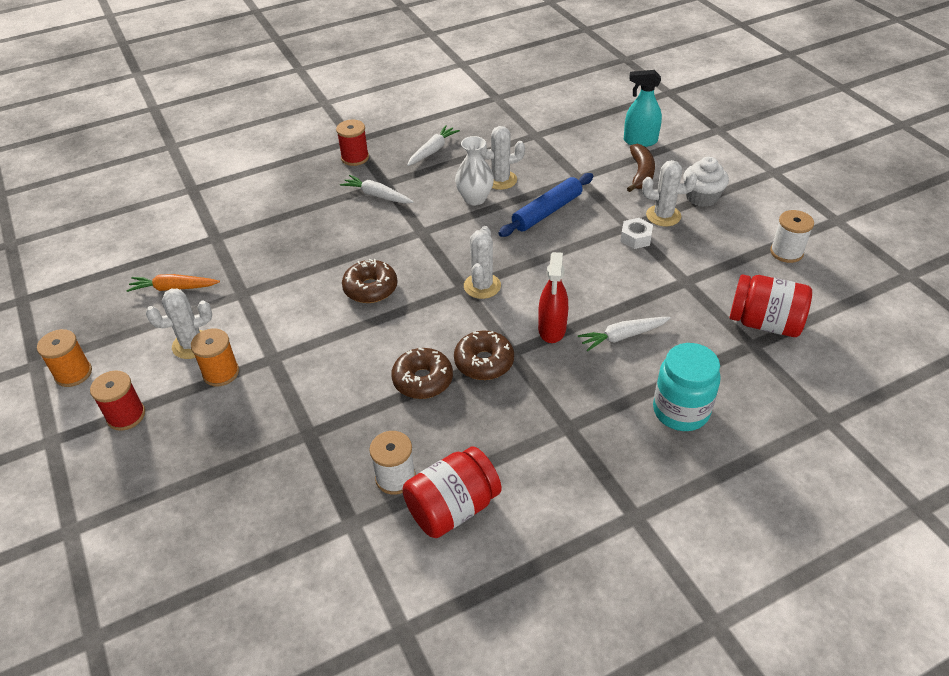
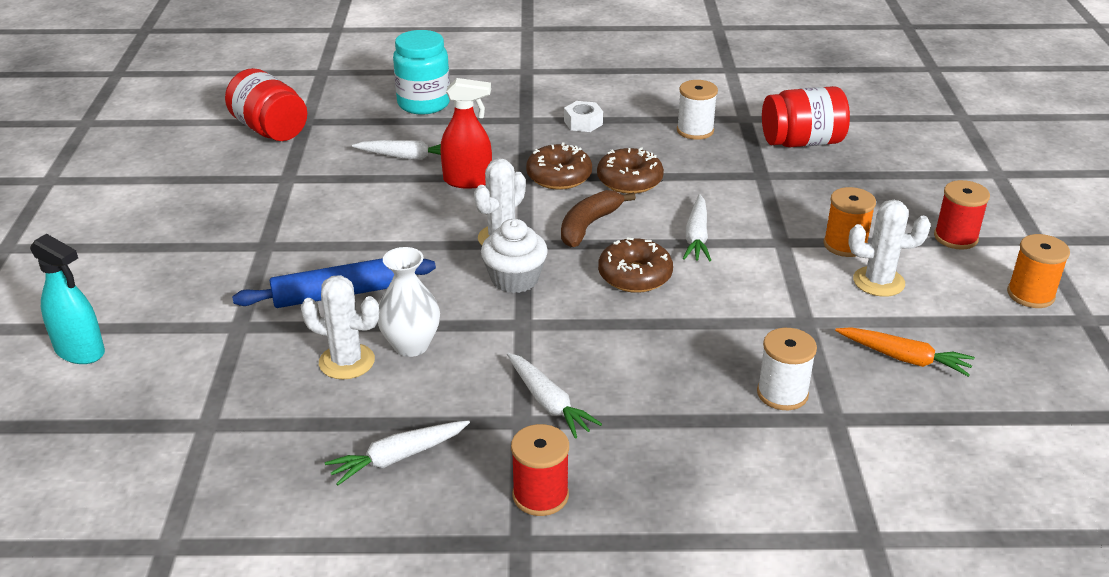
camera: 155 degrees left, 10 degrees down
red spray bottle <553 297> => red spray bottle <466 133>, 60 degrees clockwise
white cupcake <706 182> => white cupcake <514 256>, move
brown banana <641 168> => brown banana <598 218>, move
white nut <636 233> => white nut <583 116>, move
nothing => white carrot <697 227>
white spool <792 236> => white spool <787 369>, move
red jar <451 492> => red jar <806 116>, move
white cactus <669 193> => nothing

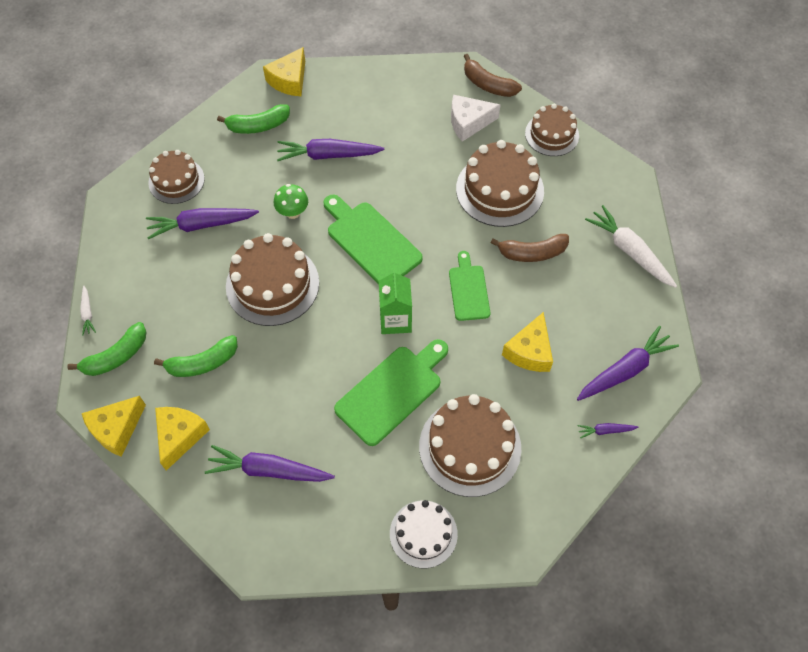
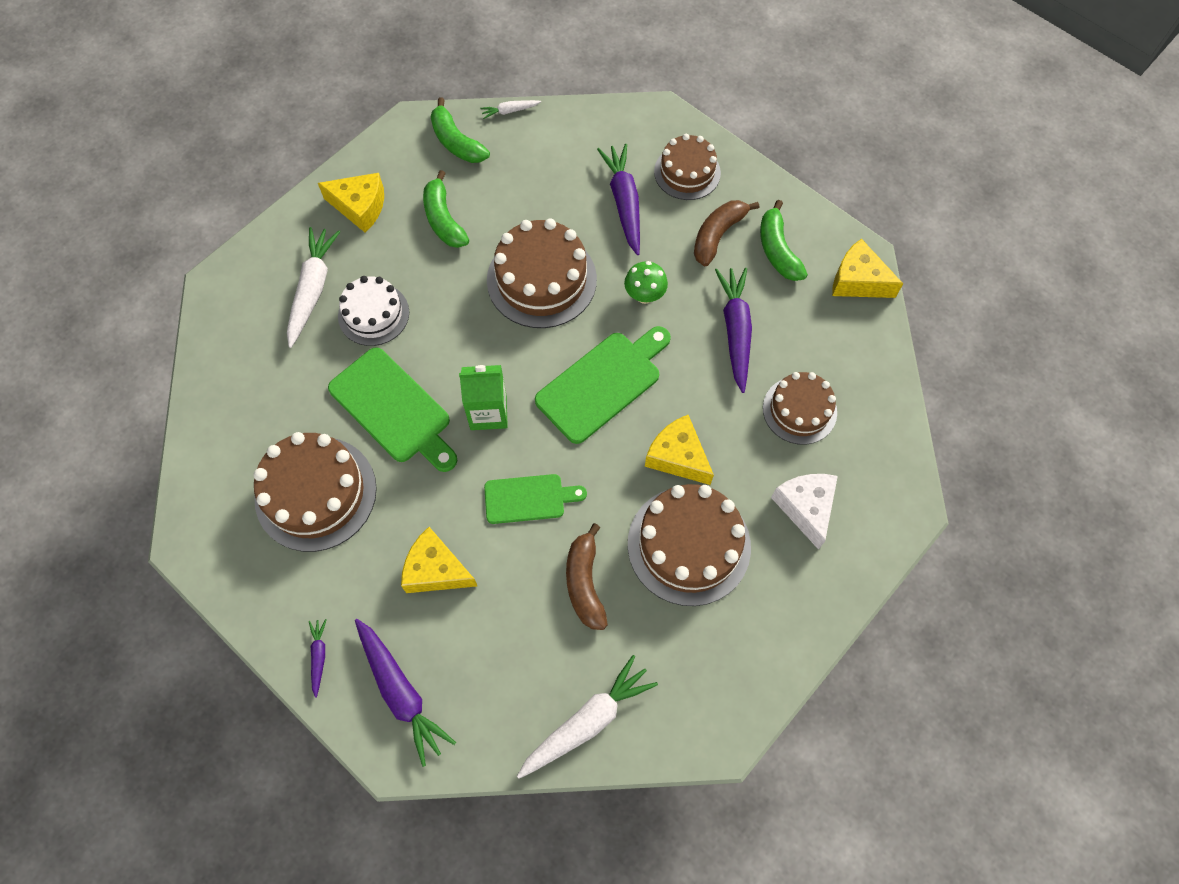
camera: 90 degrees right, 5 degrees up
purple carrot <270 463> => white carrot <313 287>
white cake <424 534> => white cake <373 311>, move
yellow cheese <114 426> => yellow cheese <679 450>, move
brown banana <493 75> => brown banana <726 233>, move
brown cake <552 130> => brown cake <800 408>, move

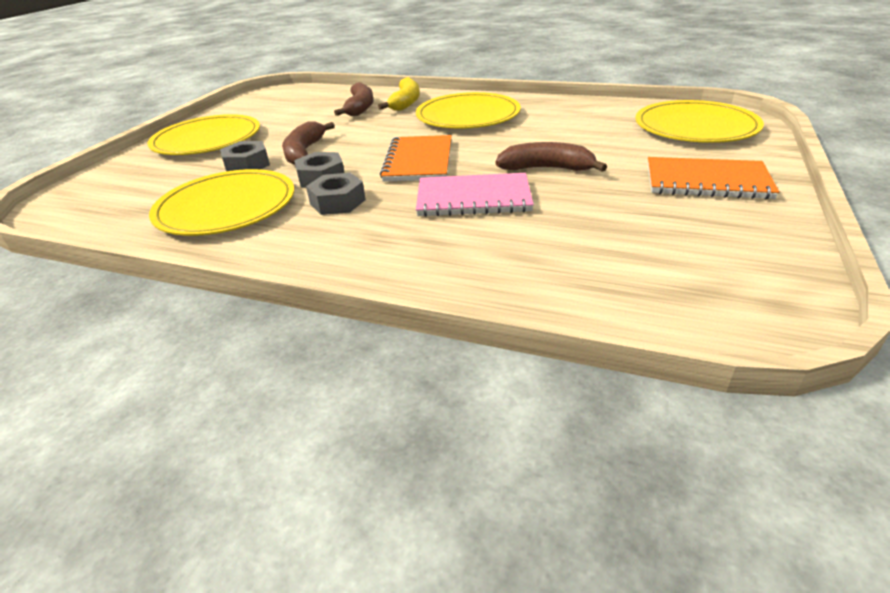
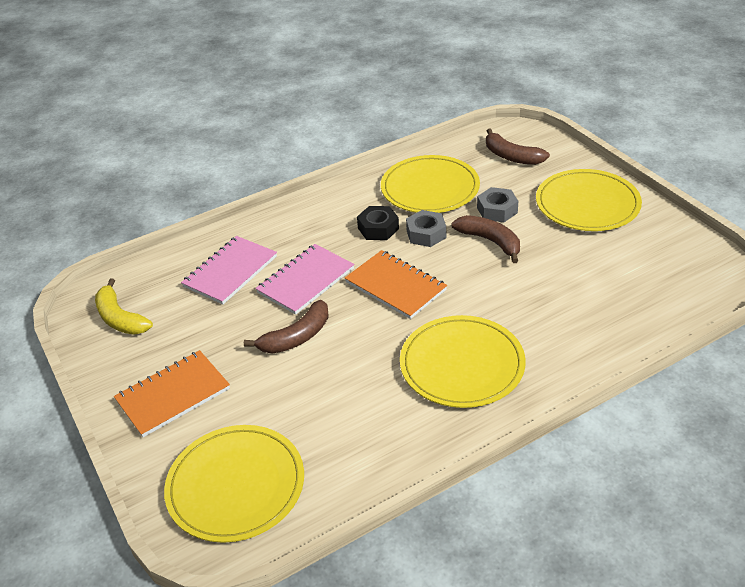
camera: 130 degrees right, 5 degrees up
yellow banana <399 94> => yellow banana <124 306>, move
nothing => pink notebook <229 270>
grey nut <336 194> => black nut <378 223>
brown banana <353 99> => brown banana <518 146>, move

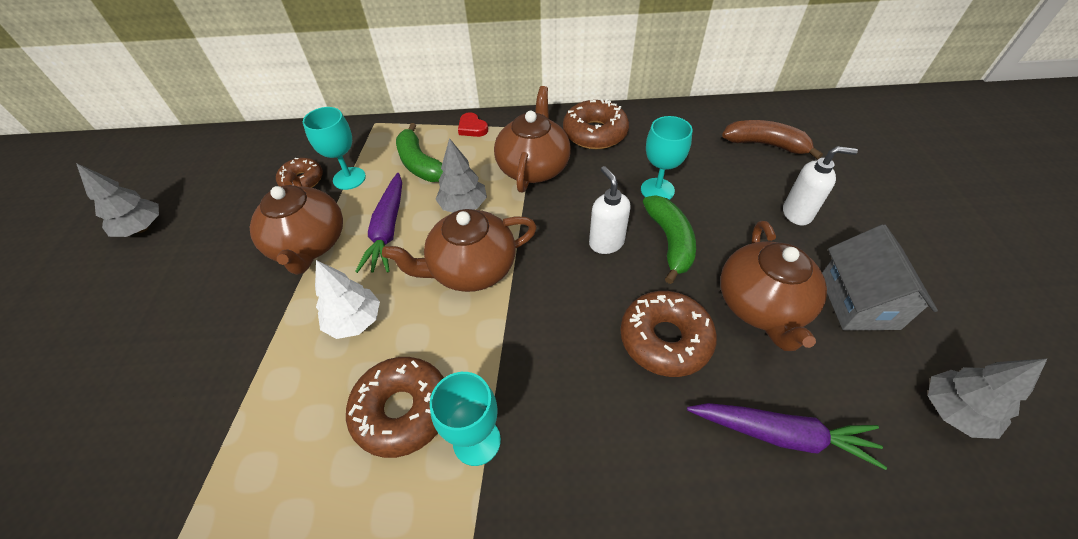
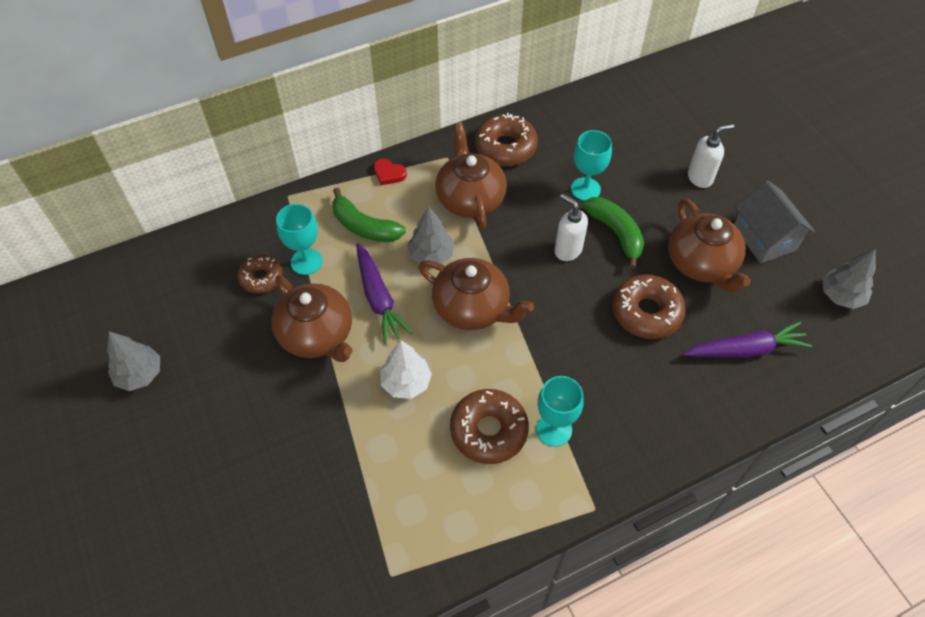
camera: 25 degrees left, 5 degrees up
brown teapot <459 250> => brown teapot <476 294>, 105 degrees counterclockwise
brown banana <772 139> => nothing

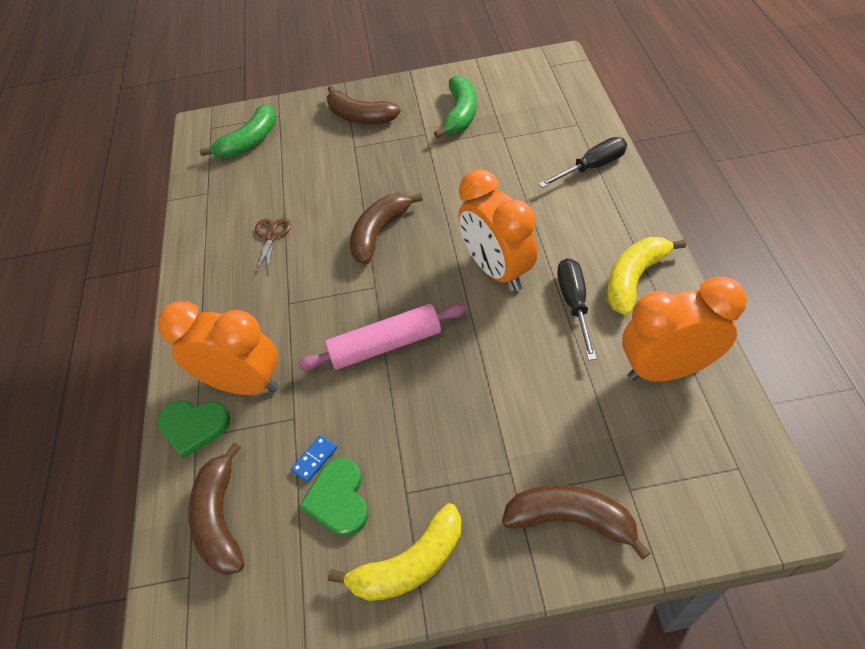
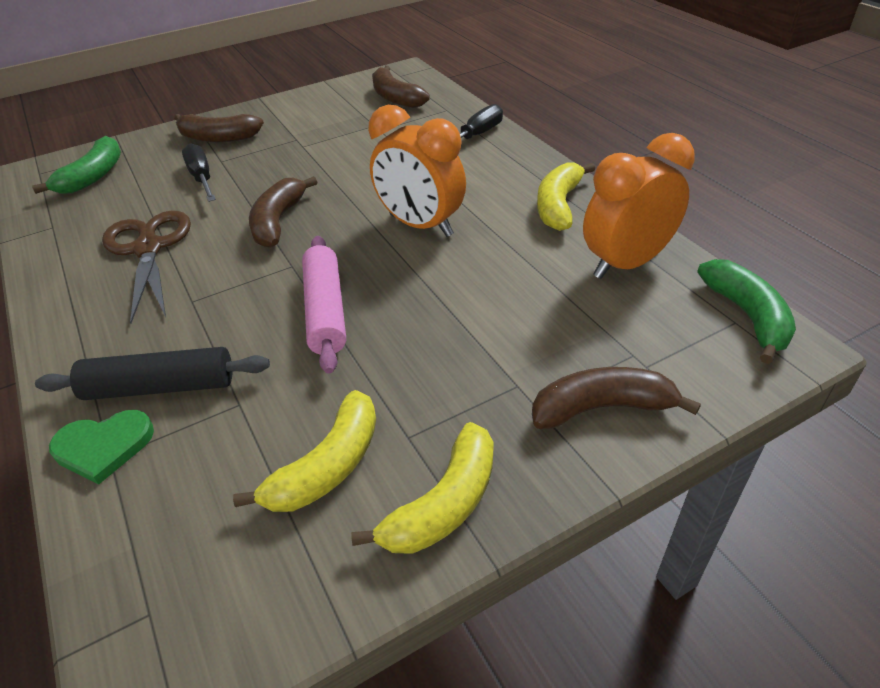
camera: 25 degrees left, 10 degrees down
orange clock <218 348> => black rolling pin <152 373>
brown scissors <273 246> => brown scissors <146 267>, x1.99
black screwdriver <577 309> => black screwdriver <199 173>, move
green heart <334 497> => yellow banana <304 451>
pink rolling pin <382 336> => pink rolling pin <324 305>, 60 degrees counterclockwise
brown banana <216 509> => brown banana <401 87>, move
green banana <455 107> => green banana <746 311>, move
blue domino <314 459> => nothing

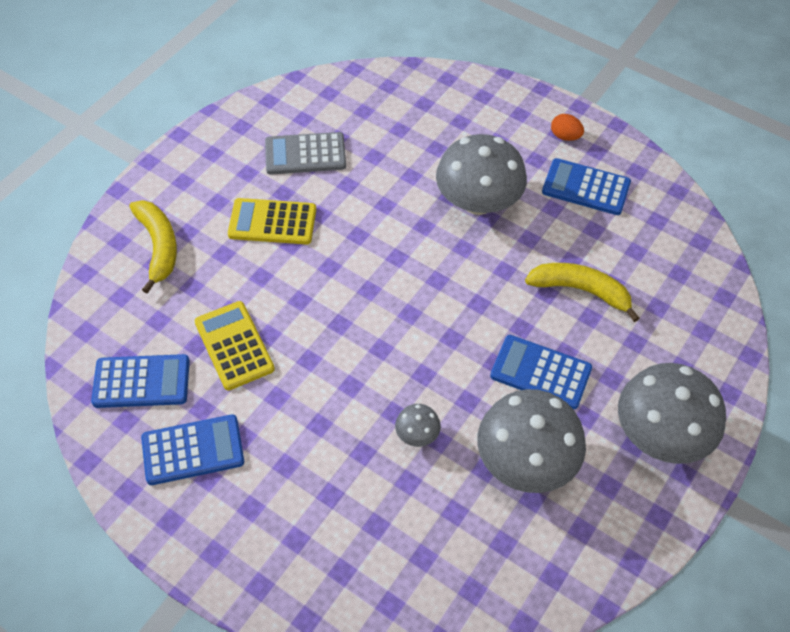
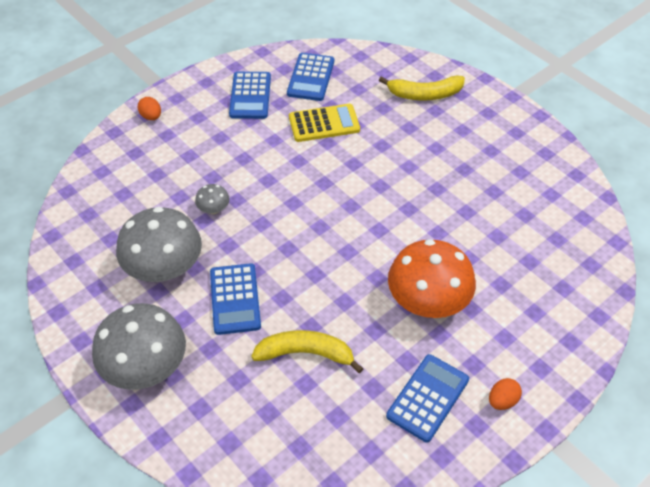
camera: 105 degrees right, 5 degrees down
nothing => orange egg <149 108>
blue calculator <541 372> => blue calculator <235 299>, 135 degrees clockwise
yellow banana <582 292> => yellow banana <307 352>, 120 degrees counterclockwise
grey mushroom <481 174> => orange mushroom <432 278>
yellow calculator <272 221> => nothing
grey calculator <305 153> => nothing

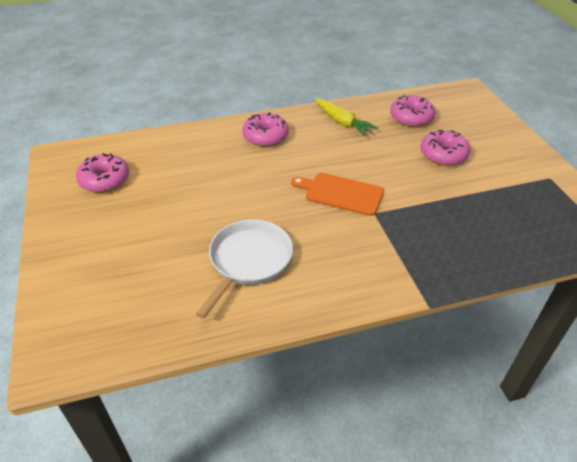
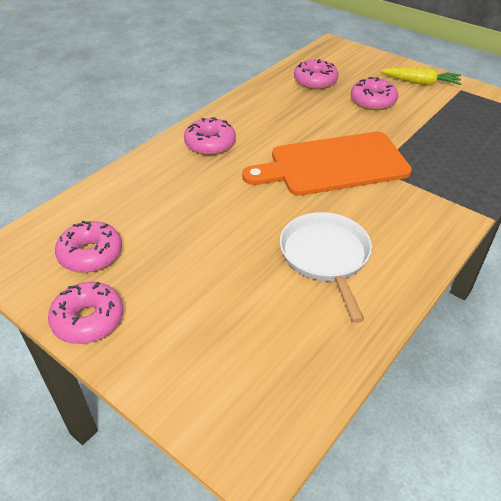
camera: 35 degrees left, 0 degrees up
nothing => pink donut <85 313>
orange cutting board <337 194> => orange cutting board <327 164>, x1.71
yellow carrot <346 118> => yellow carrot <421 76>, move

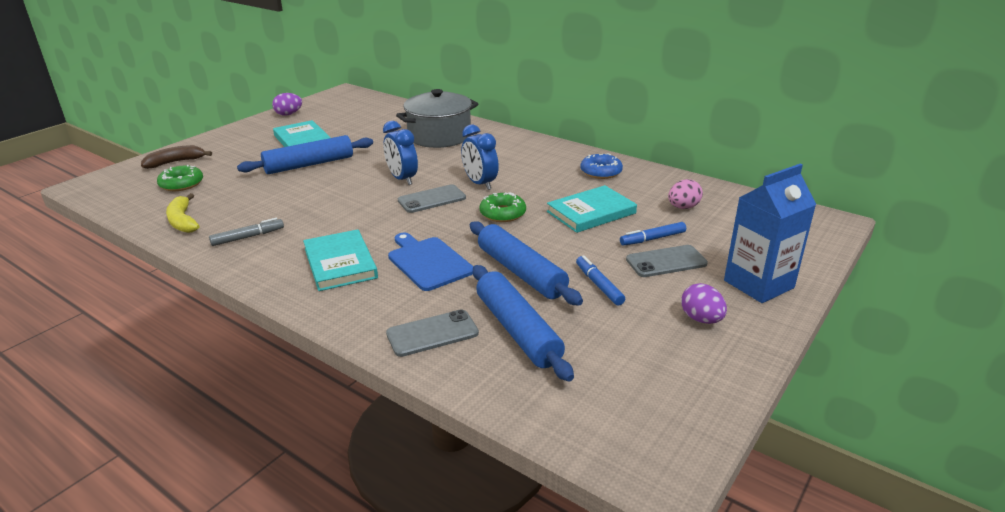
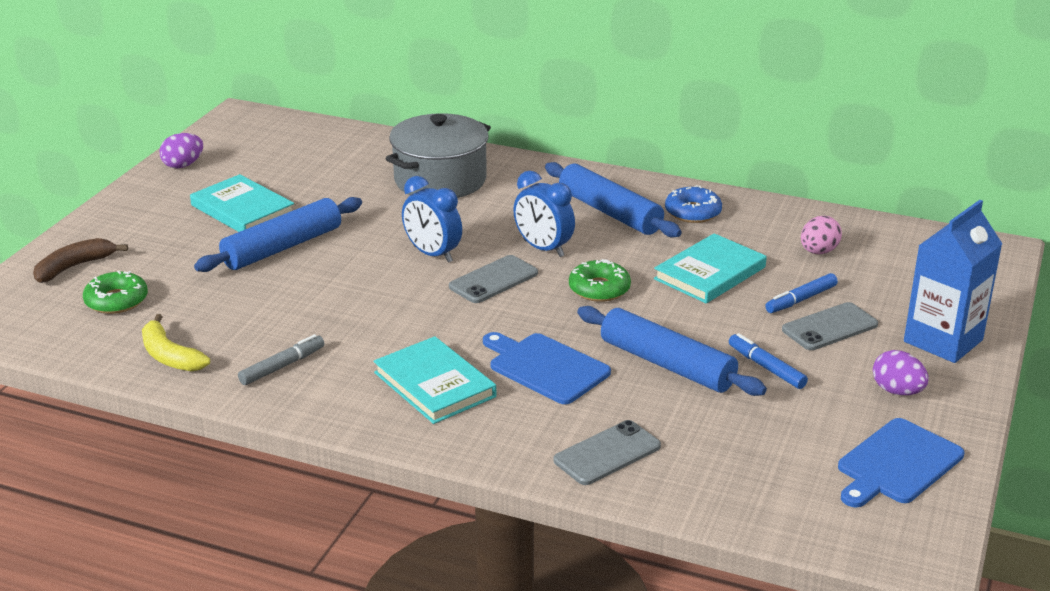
camera: 15 degrees left, 0 degrees up
blue rolling pin <523 323> => blue rolling pin <613 200>, move
nothing => blue cutting board <901 462>

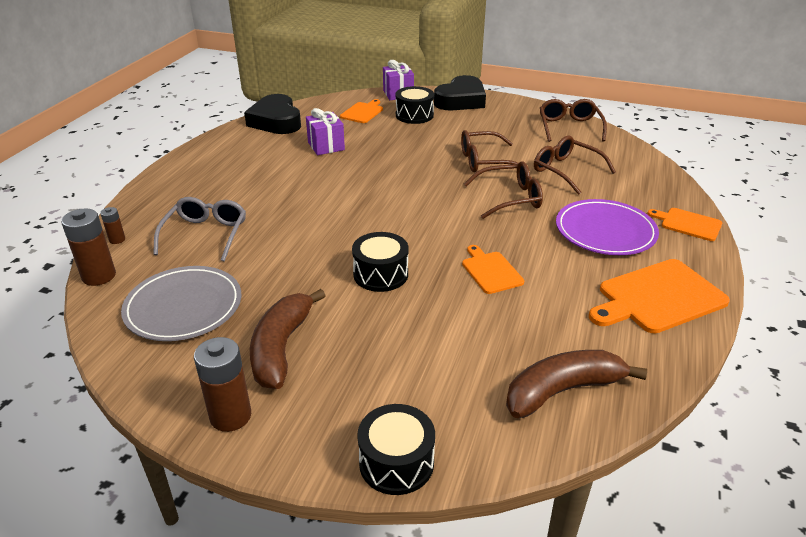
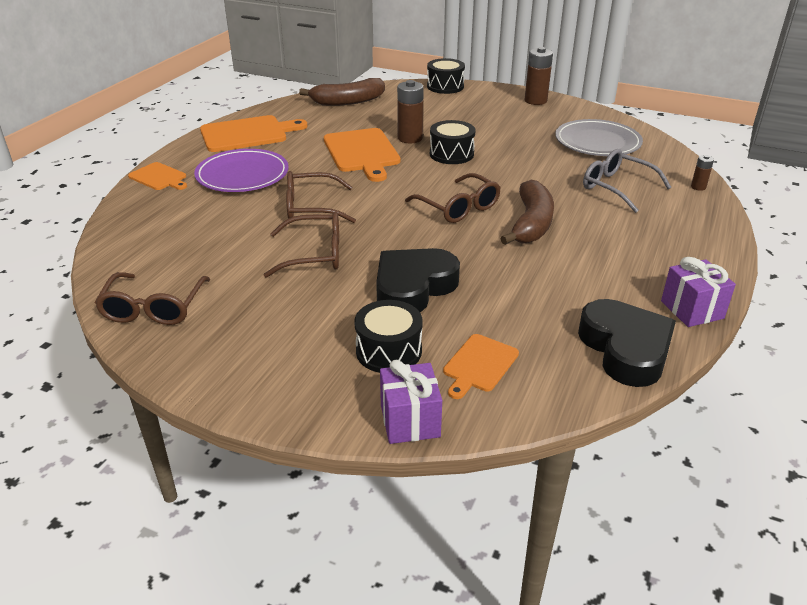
camera: 175 degrees left, 0 degrees up
orange cutting board <493 269> => orange cutting board <362 155>, x1.76
black heart <460 92> => black heart <418 280>, move
brown battery <88 247> => brown battery <410 111>, move
brown glasses <575 165> => brown glasses <453 198>, move
brown banana <288 339> => brown banana <527 212>, move
grey glasses <199 229> => grey glasses <627 181>, 120 degrees clockwise
purple gift <325 131> => purple gift <698 292>, move

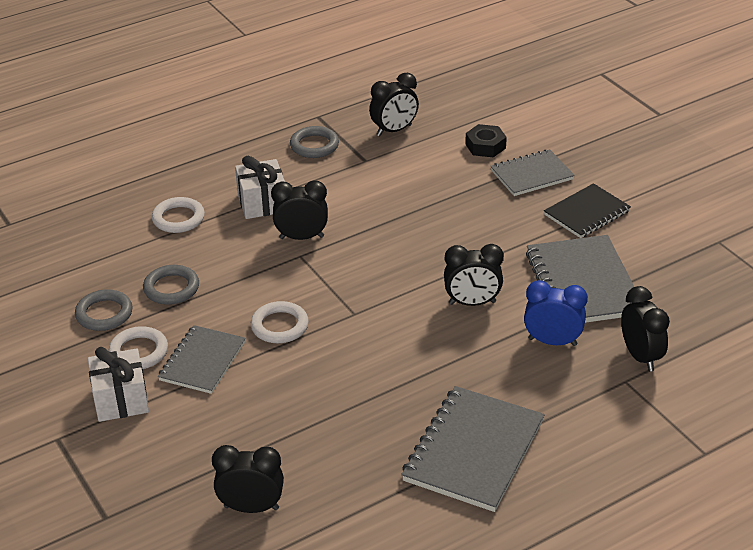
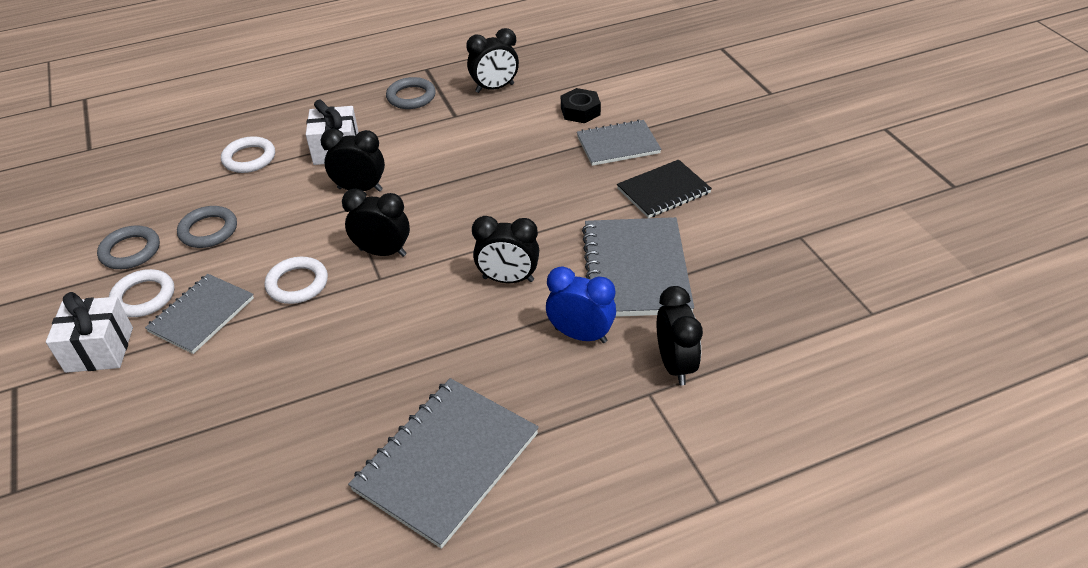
camera: 10 degrees right, 5 degrees up
black clock <248 479> => black clock <376 222>, move

